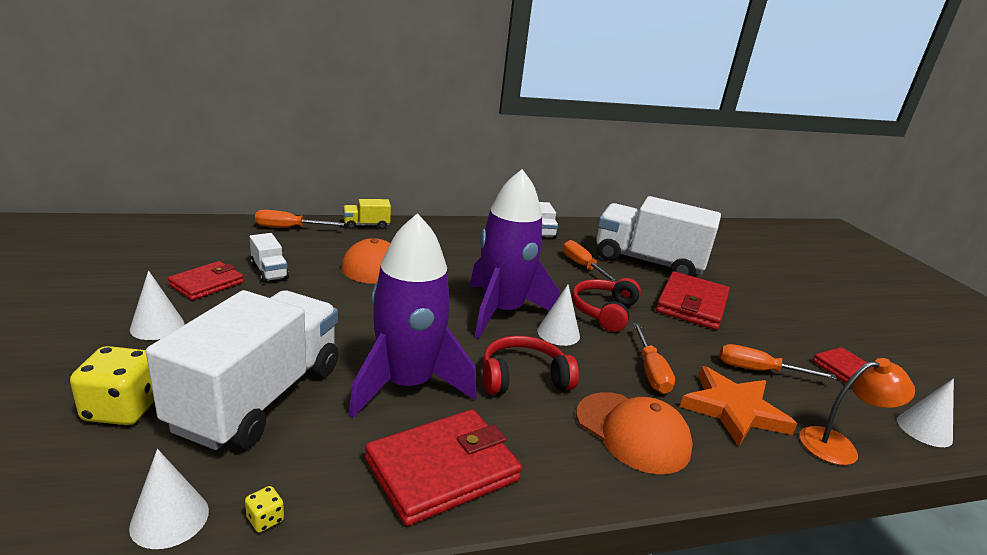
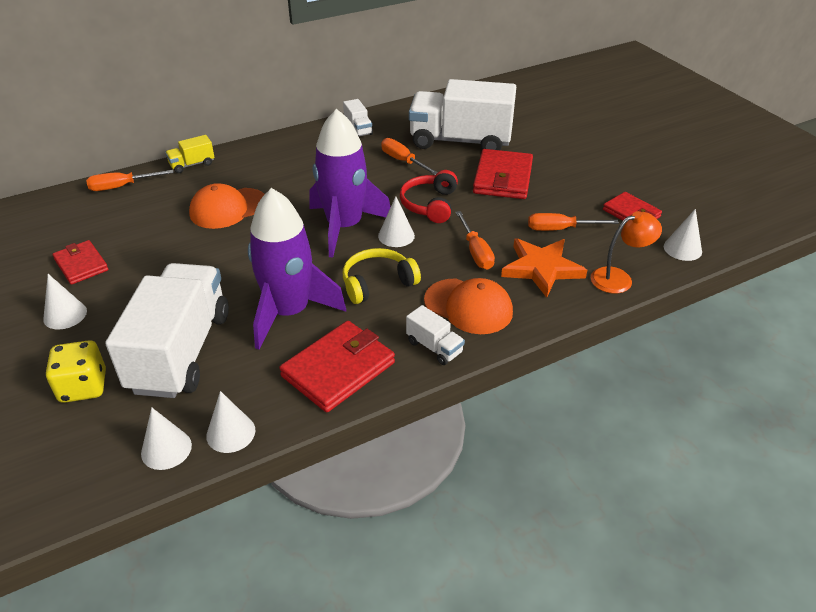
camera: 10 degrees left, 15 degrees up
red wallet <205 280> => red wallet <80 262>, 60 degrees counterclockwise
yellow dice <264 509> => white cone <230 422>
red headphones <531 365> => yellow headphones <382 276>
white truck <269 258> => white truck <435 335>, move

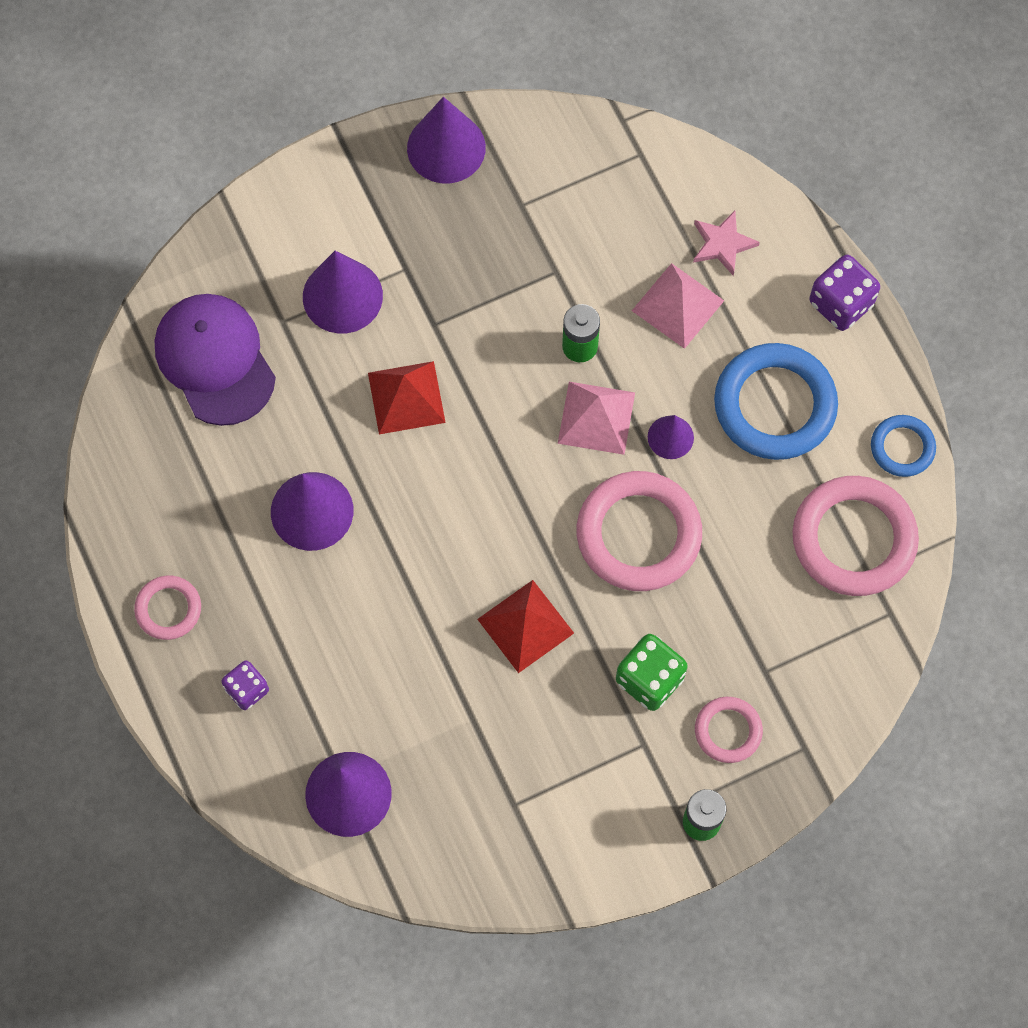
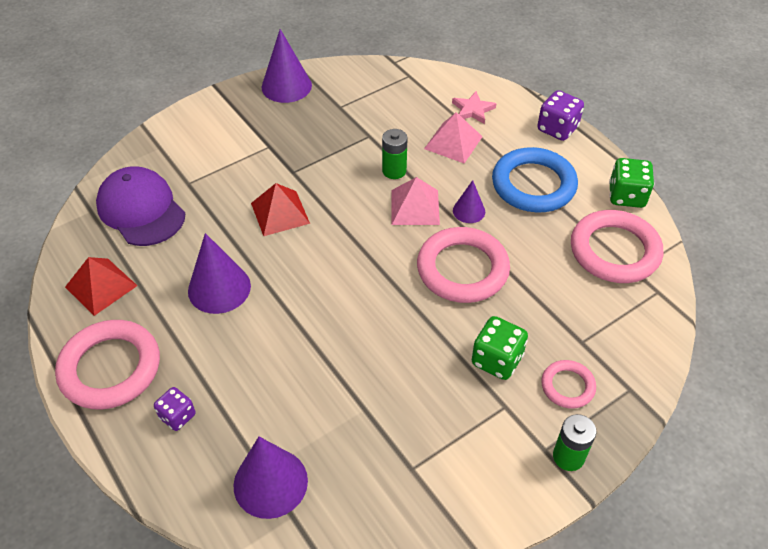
camera: 10 degrees left, 20 degrees down
pink ring <167 608> => pink ring <107 365>, x1.90
red pyramid <525 626> => red pyramid <101 286>, move
blue ring <903 446> => green dice <631 183>
purple cone <343 292> => nothing

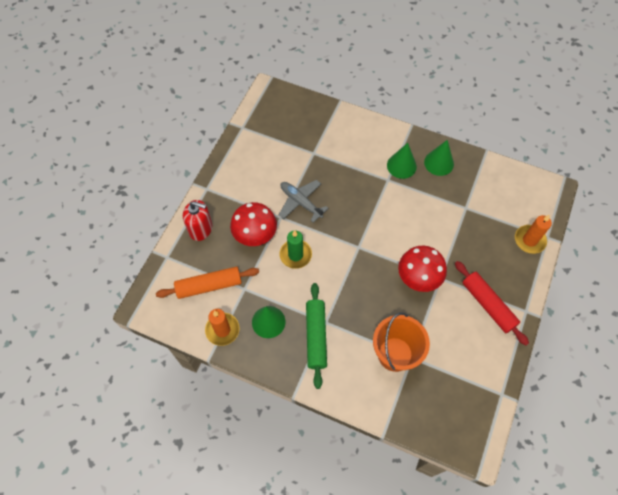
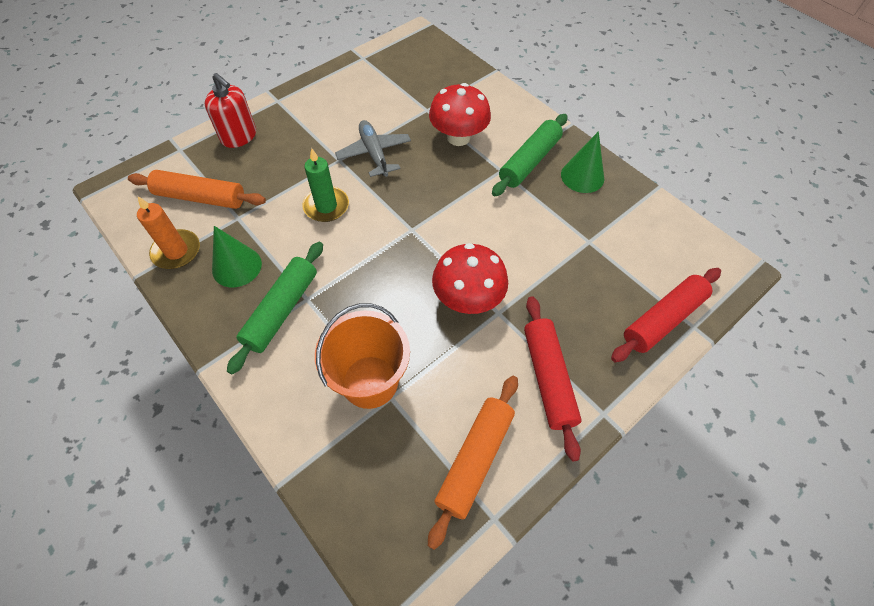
camera: 25 degrees right, 5 degrees down
nothing => orange rolling pin <473 463>
red mushroom <253 224> => red mushroom <460 114>, move
green cone <402 161> => green rolling pin <530 155>
orange candle <533 234> => red rolling pin <666 315>

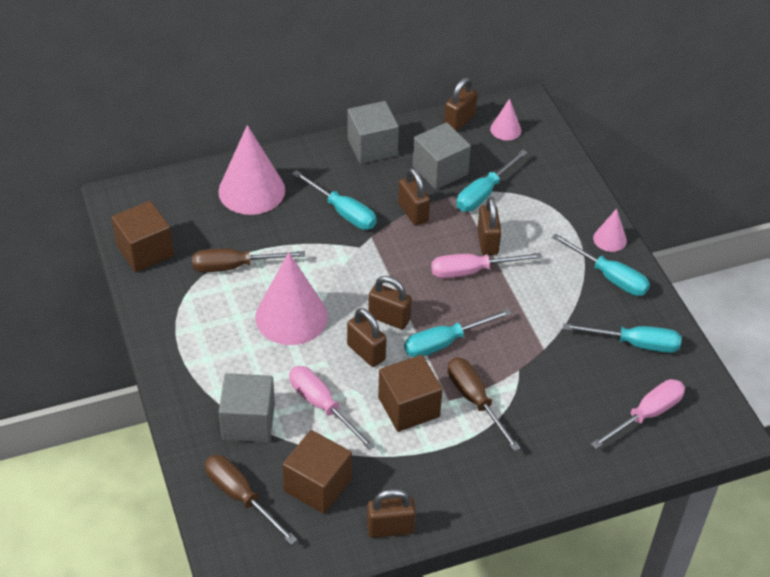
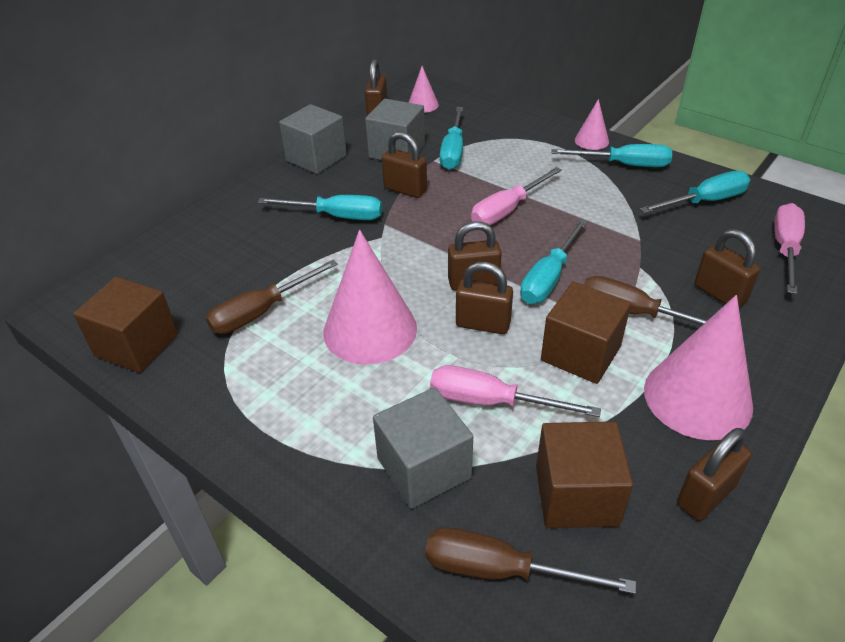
camera: 30 degrees left, 5 degrees down
pink cone <251 170> => pink cone <698 367>, move
brown padlock <489 226> => brown padlock <727 268>, move

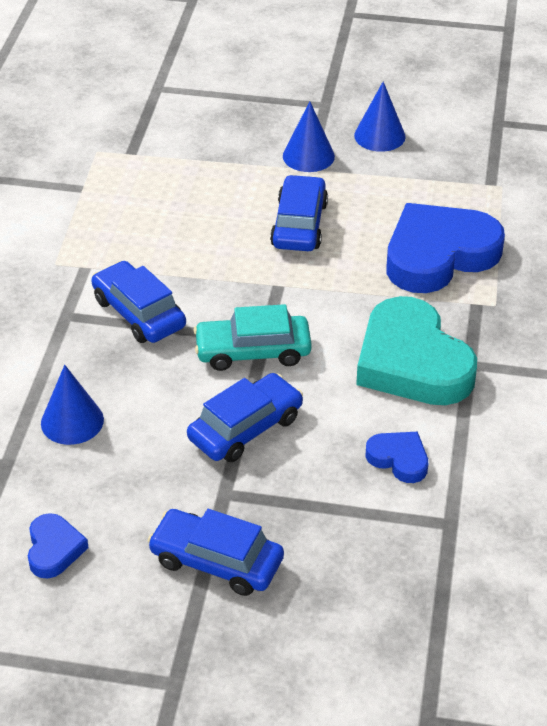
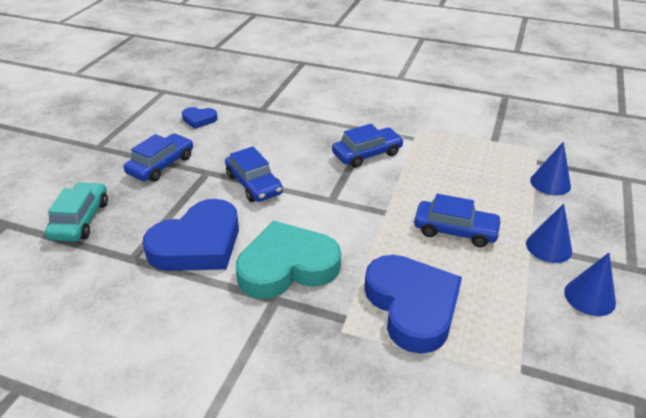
camera: 100 degrees right, 5 degrees down
turquoise car <252 337> => turquoise car <76 212>, move
blue heart <397 457> => blue heart <191 235>, x2.15
blue cone <72 405> => blue cone <550 169>, move

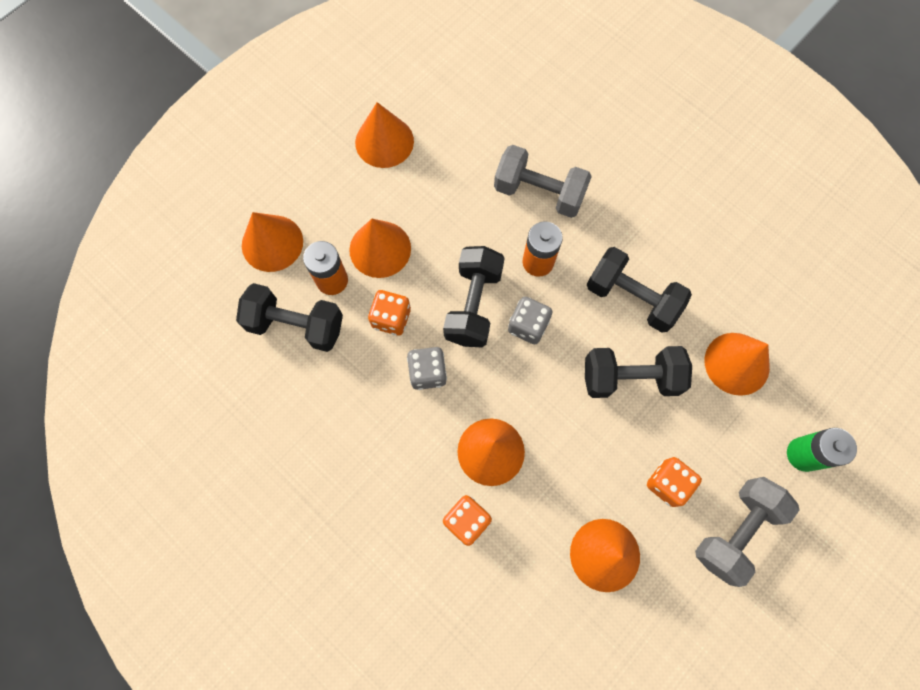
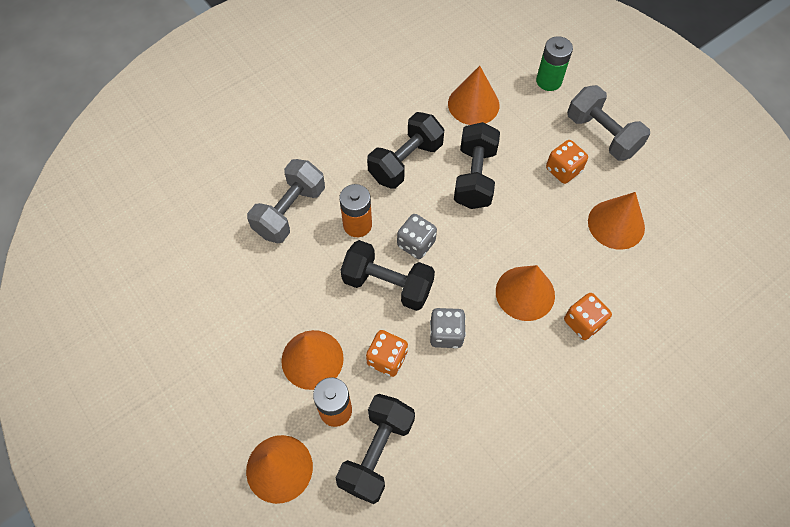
camera: 80 degrees left, 10 degrees down
orange cone <384 135> => nothing

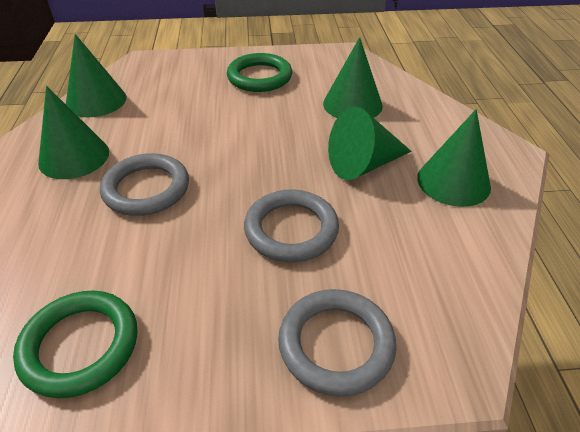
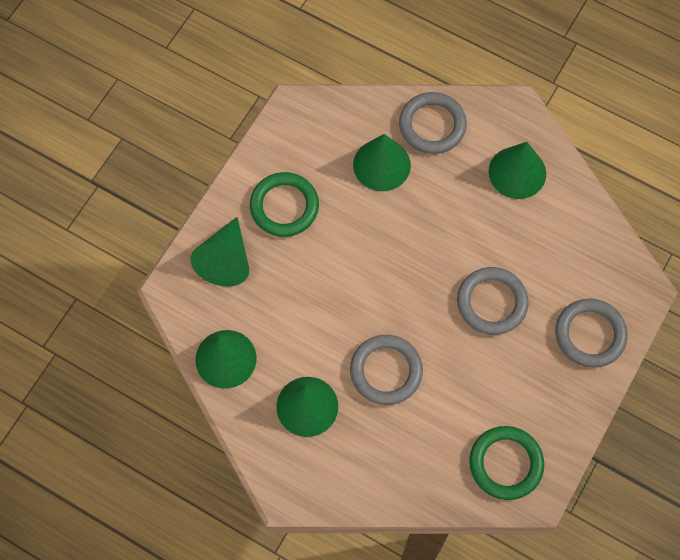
camera: 55 degrees left, 25 degrees up
green cone <370 143> => green cone <219 252>, move
nothing => grey ring <433 123>

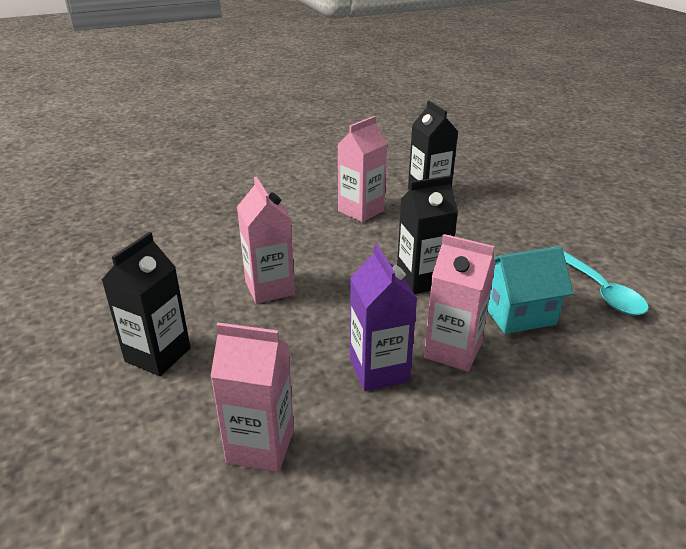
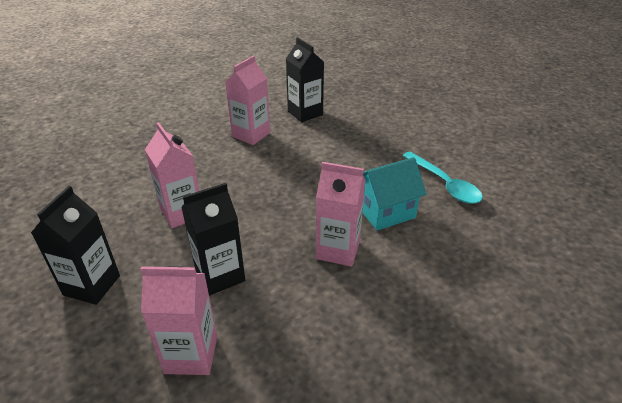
camera: 10 degrees left, 5 degrees up
black carton <427 234> => black carton <213 239>, move
purple carton <383 317> => nothing

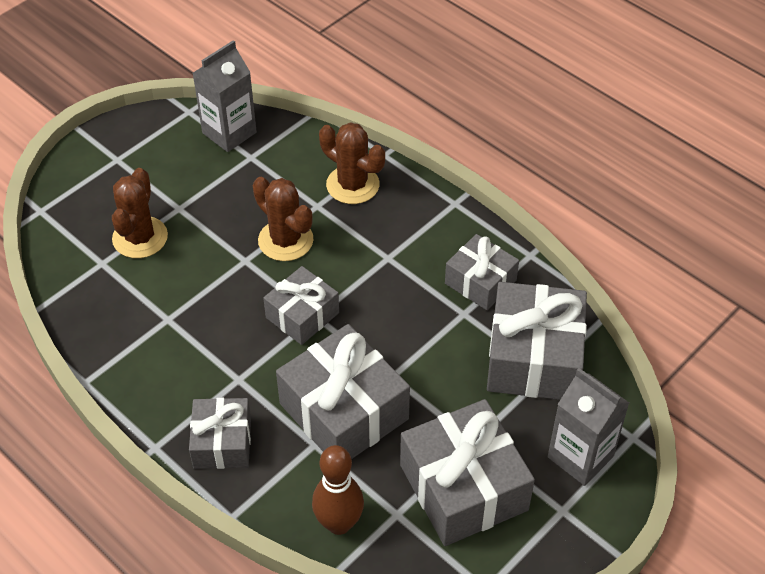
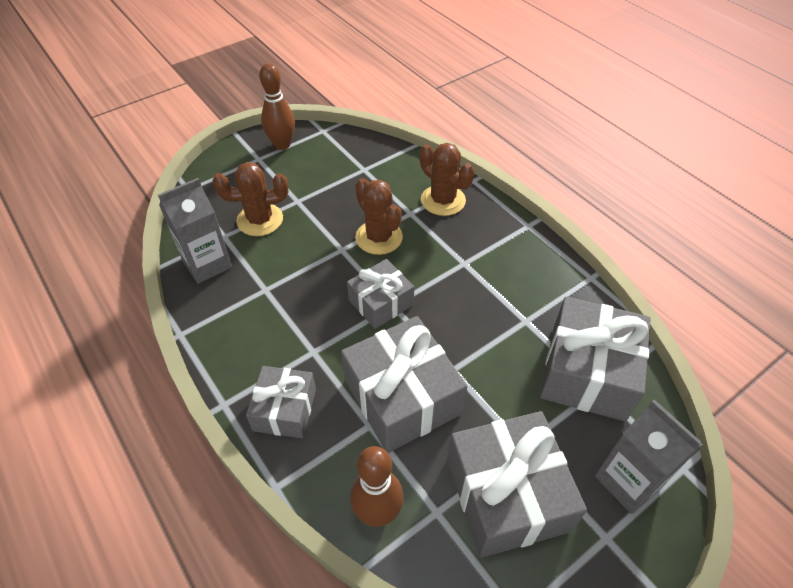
camera: 10 degrees right, 0 degrees up
grey carton <225 96> => grey carton <195 231>, move
brown cactus <140 213> => brown cactus <250 199>, 60 degrees clockwise
nothing => brown bowling pin <277 106>
grey gift <482 272> => nothing

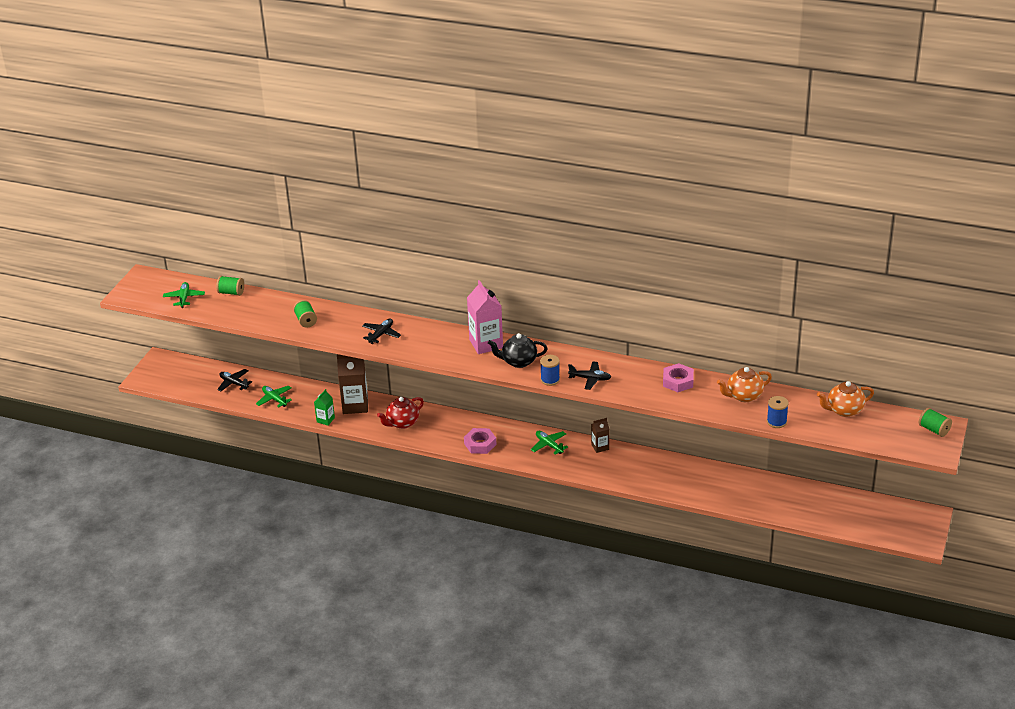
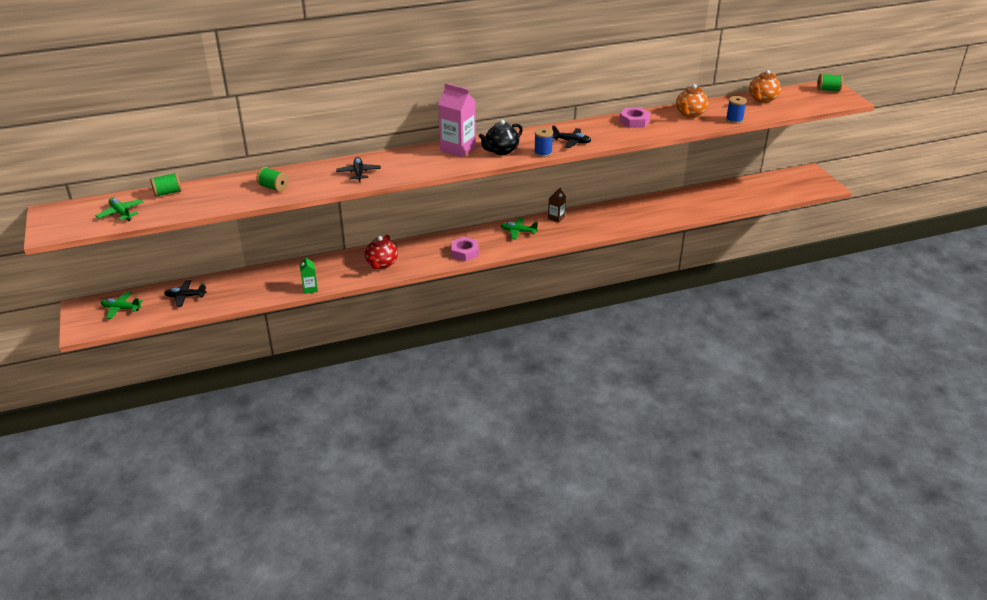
camera: 40 degrees left, 0 degrees up
green plane <274 396> => green plane <122 305>, move
black plane <589 375> => black plane <571 136>, 45 degrees clockwise
brown carton <352 384> => nothing

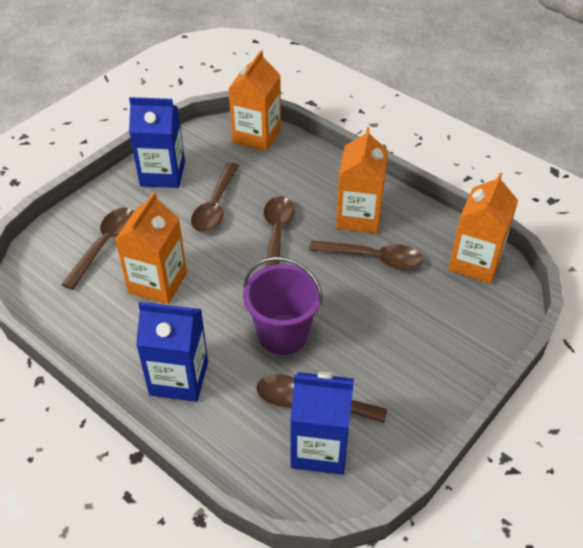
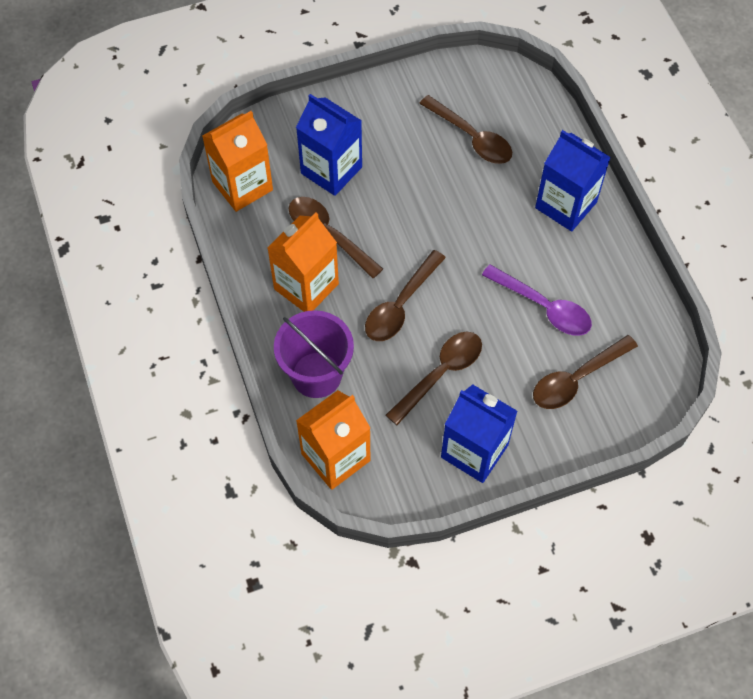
camera: 150 degrees left, 15 degrees up
purple bucket <283 306> => purple bucket <314 354>, move
blue carton <322 423> => blue carton <329 145>, move
orange carton <151 248> => purple spoon <537 299>

